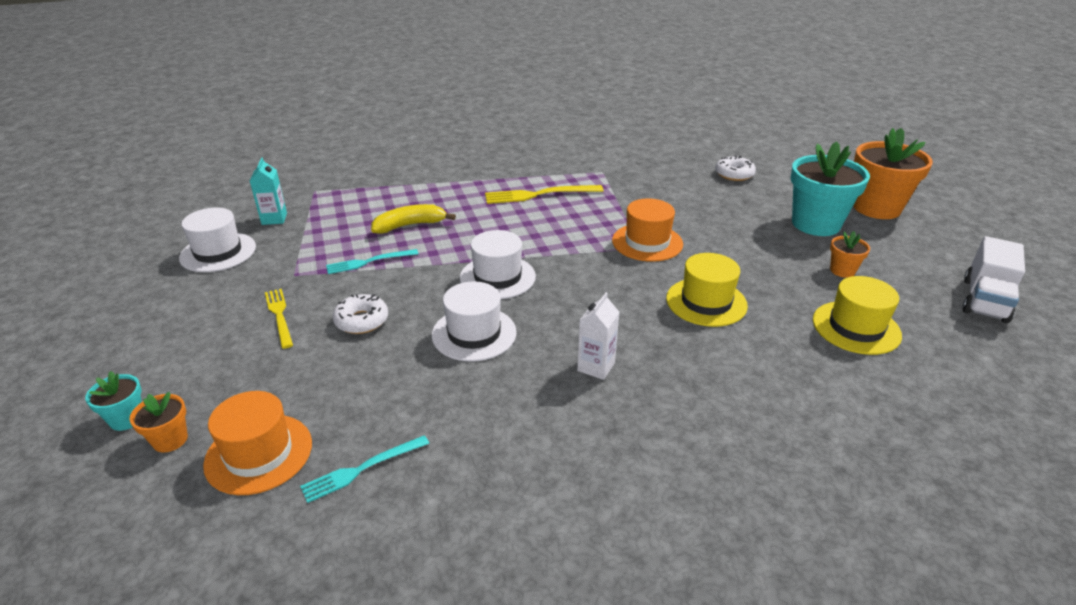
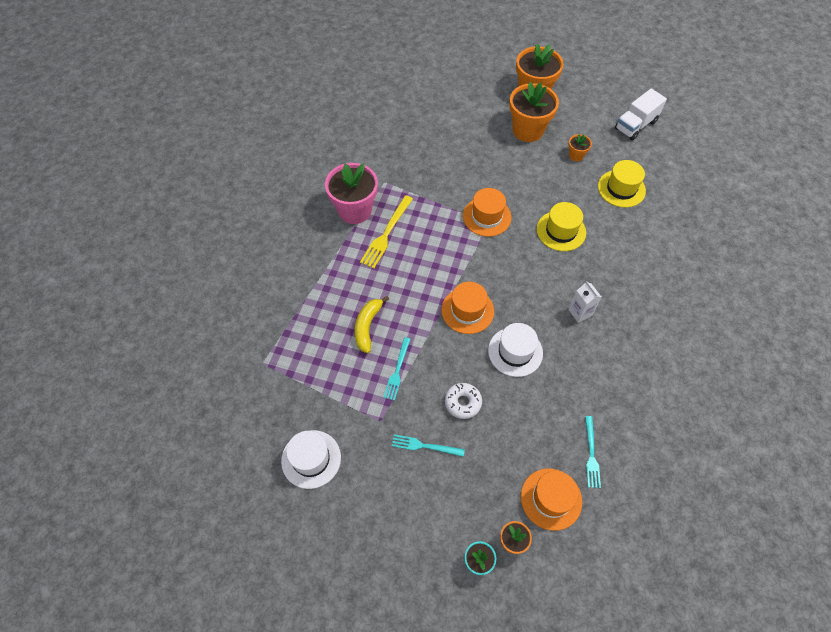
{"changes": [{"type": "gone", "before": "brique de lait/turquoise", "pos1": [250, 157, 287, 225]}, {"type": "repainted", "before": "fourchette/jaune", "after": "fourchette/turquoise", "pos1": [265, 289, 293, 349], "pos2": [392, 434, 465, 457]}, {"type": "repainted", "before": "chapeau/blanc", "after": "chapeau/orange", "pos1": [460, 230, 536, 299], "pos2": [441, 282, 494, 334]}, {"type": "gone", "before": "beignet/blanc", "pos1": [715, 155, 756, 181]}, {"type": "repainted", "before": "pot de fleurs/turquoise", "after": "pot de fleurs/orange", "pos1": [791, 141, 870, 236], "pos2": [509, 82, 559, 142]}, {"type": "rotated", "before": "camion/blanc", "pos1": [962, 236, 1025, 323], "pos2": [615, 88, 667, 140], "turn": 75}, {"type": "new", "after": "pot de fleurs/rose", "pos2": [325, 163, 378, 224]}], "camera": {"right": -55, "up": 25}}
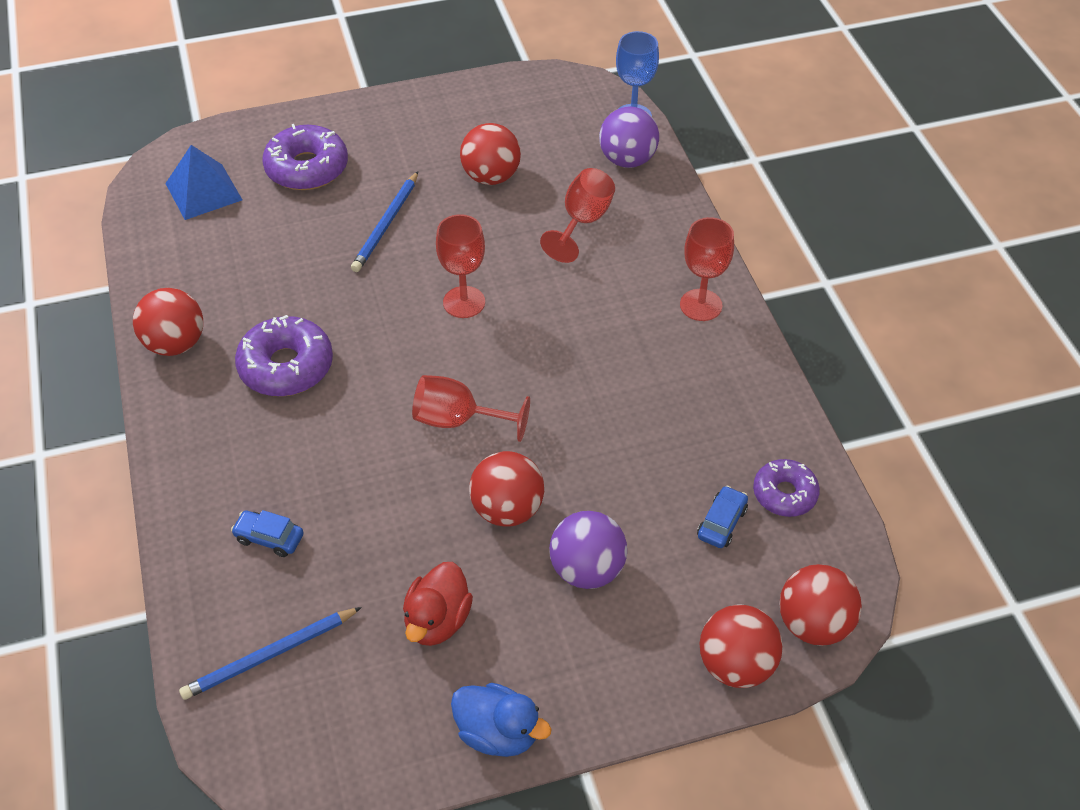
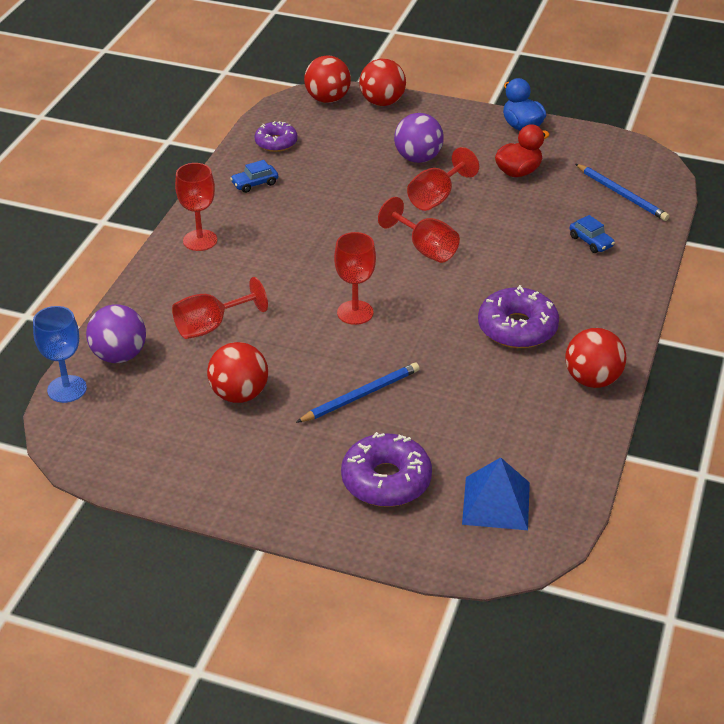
{"changes": [{"type": "rotated", "before": "crayon/bleu", "pos1": [179, 607, 362, 700], "pos2": [576, 164, 670, 221], "turn": 45}, {"type": "swapped", "before": "balle/rouge", "after": "verre à pied/rouge", "pos1": [469, 451, 544, 527], "pos2": [407, 147, 479, 211]}, {"type": "shifted", "before": "voiture/bleu", "pos1": [697, 486, 748, 548], "pos2": [230, 160, 278, 193]}], "camera": {"right": -145, "up": -10}}
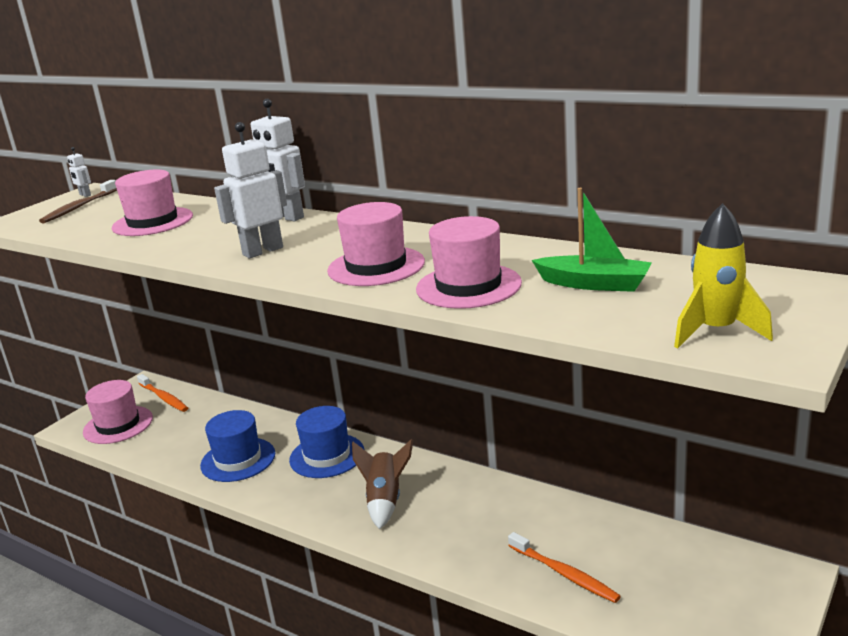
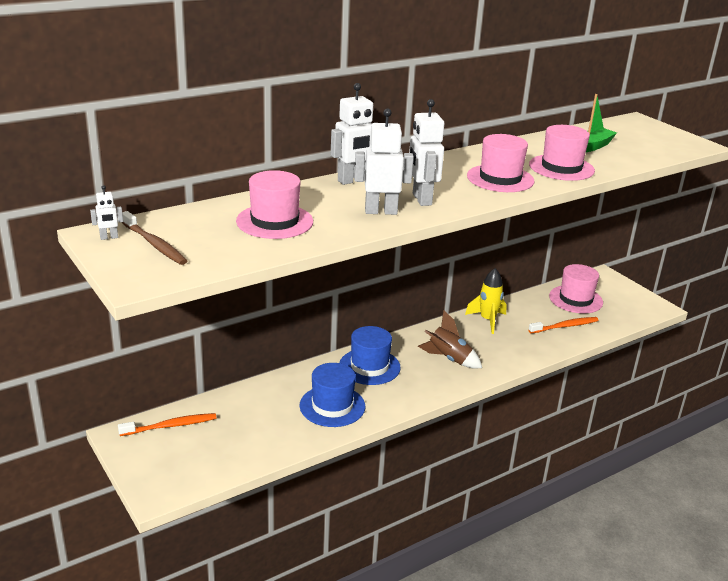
{"changes": [{"type": "shifted", "before": "chapeau/rose", "pos1": [83, 380, 153, 444], "pos2": [549, 264, 603, 314]}, {"type": "shifted", "before": "fusée/jaune", "pos1": [674, 203, 773, 348], "pos2": [465, 268, 507, 334]}, {"type": "new", "after": "robot/blanc", "pos2": [354, 109, 414, 215]}], "camera": {"right": -70, "up": 5}}
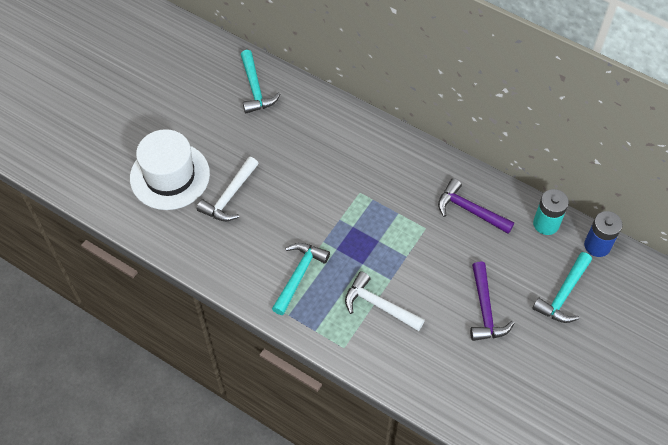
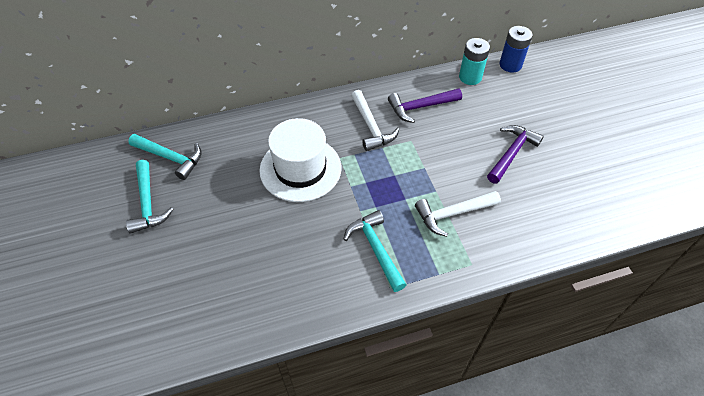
{"changes": [{"type": "shifted", "before": "chapeau/blanc", "pos1": [130, 129, 210, 210], "pos2": [259, 118, 341, 202]}, {"type": "shifted", "before": "marteau/blanc", "pos1": [197, 157, 259, 221], "pos2": [351, 90, 399, 151]}, {"type": "rotated", "before": "marteau/violet", "pos1": [470, 262, 515, 341], "pos2": [487, 125, 544, 184], "turn": -90}, {"type": "shifted", "before": "marteau/turquoise", "pos1": [532, 252, 592, 323], "pos2": [126, 160, 173, 234]}], "camera": {"right": -50, "up": -5}}
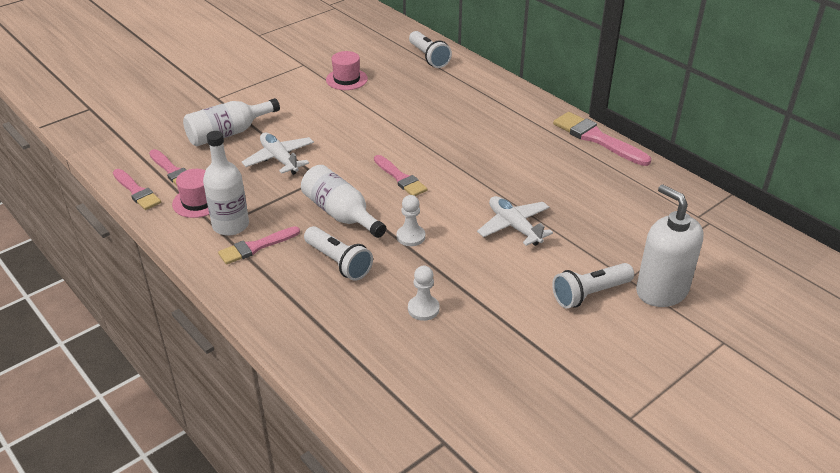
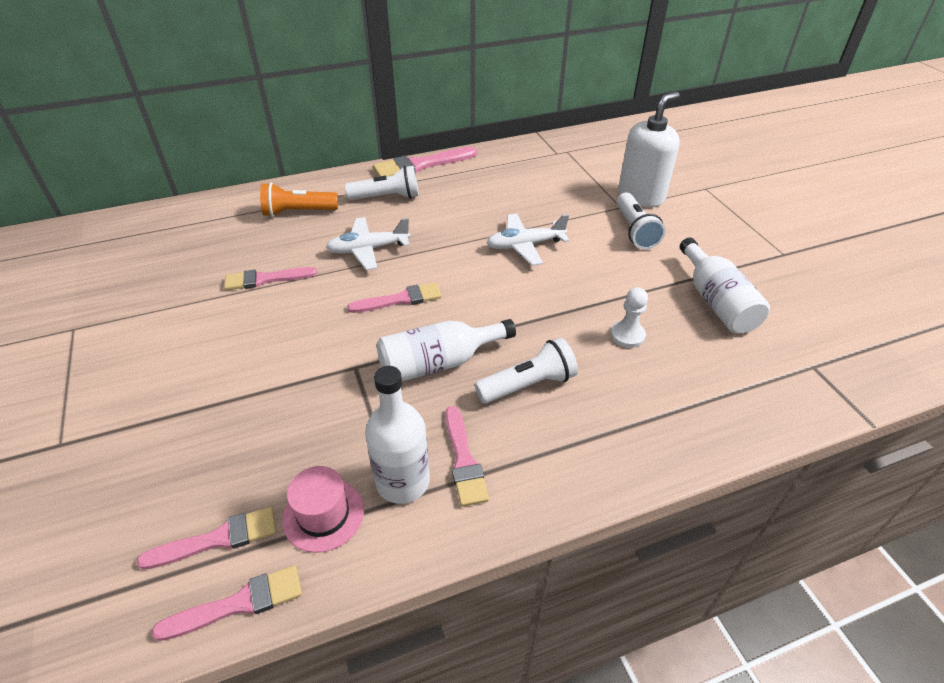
{"changes": [{"type": "shifted", "before": "bouteille/blanc", "pos1": [183, 98, 280, 146], "pos2": [680, 238, 770, 333]}, {"type": "shifted", "before": "avion/blanc", "pos1": [242, 133, 314, 175], "pos2": [326, 217, 410, 270]}, {"type": "gone", "before": "chapeau/rose", "pos1": [326, 51, 368, 90]}, {"type": "gone", "before": "pion/blanc", "pos1": [397, 195, 425, 246]}, {"type": "shifted", "before": "lampe de poche/blanc", "pos1": [409, 31, 452, 68], "pos2": [345, 166, 419, 200]}, {"type": "rotated", "before": "distributeur de savon/blanc", "pos1": [636, 184, 704, 307], "pos2": [618, 92, 680, 207], "turn": 150}, {"type": "new", "after": "pinceau/rose", "pos2": [224, 267, 317, 290]}, {"type": "new", "after": "lampe de poche/orange", "pos2": [260, 182, 338, 217]}], "camera": {"right": -70, "up": 5}}
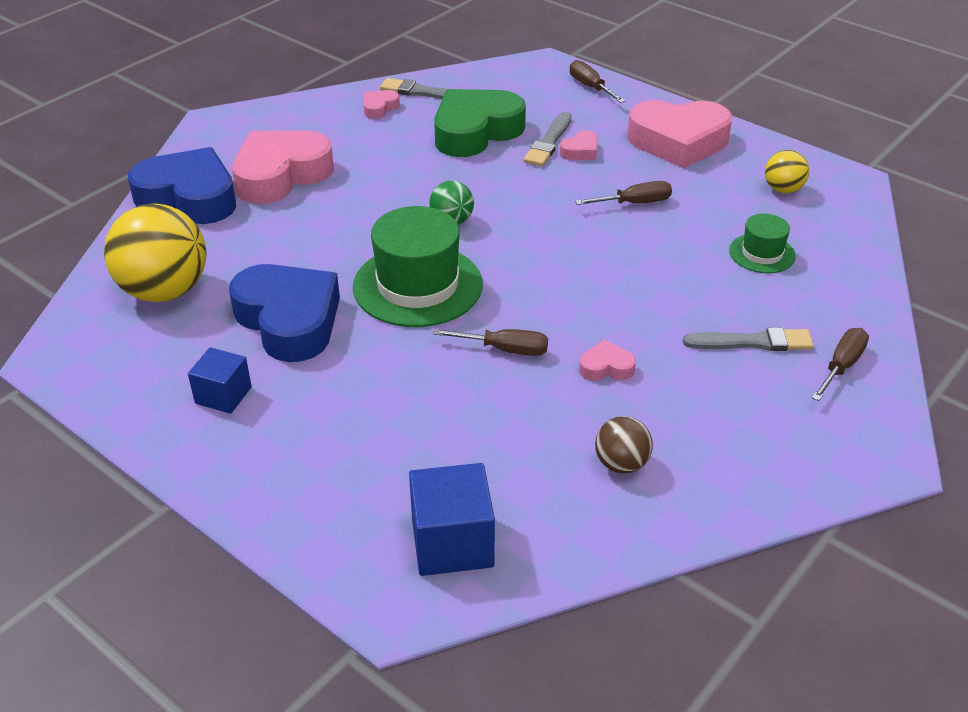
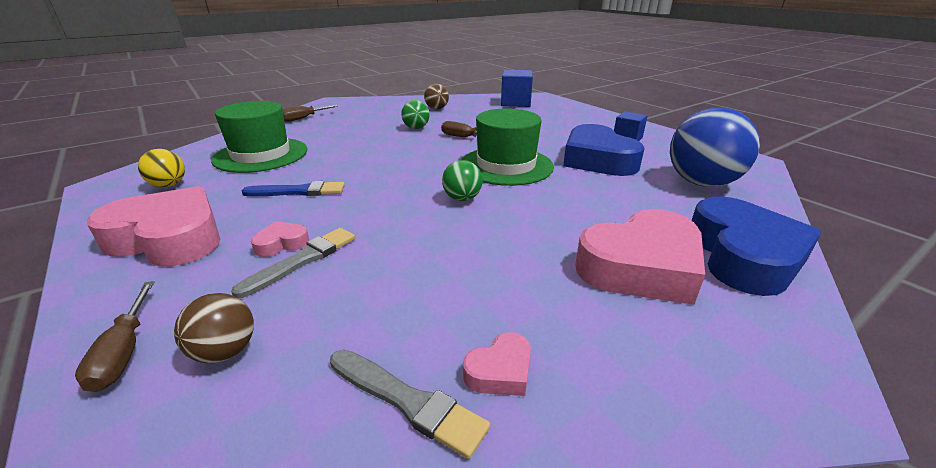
{"changes": [{"type": "repainted", "before": "balle/jaune", "after": "balle/bleu", "pos1": [104, 203, 206, 302], "pos2": [670, 107, 760, 187]}, {"type": "rotated", "before": "cœur/bleu", "pos1": [128, 147, 236, 224], "pos2": [691, 197, 822, 296], "turn": -120}, {"type": "gone", "before": "cœur/vert", "pos1": [434, 89, 526, 157]}, {"type": "swapped", "before": "tournevis/marron", "after": "pinceau/bleu", "pos1": [575, 181, 672, 205], "pos2": [242, 181, 345, 196]}, {"type": "swapped", "before": "cœur/rose", "after": "balle/vert", "pos1": [579, 340, 636, 381], "pos2": [401, 100, 430, 129]}, {"type": "gone", "before": "pinceau/gris", "pos1": [683, 327, 814, 351]}, {"type": "scaled", "before": "chapeau/vert", "pos1": [729, 214, 796, 273], "pos2": [211, 101, 307, 173], "scale": 1.92}, {"type": "new", "after": "balle/marron", "pos2": [174, 293, 254, 363]}], "camera": {"right": -165, "up": -10}}
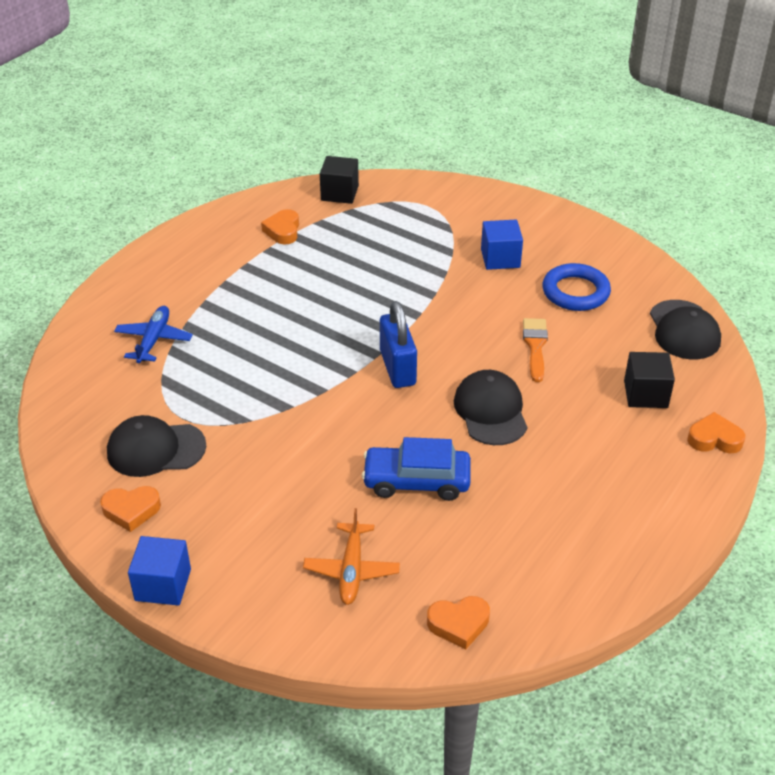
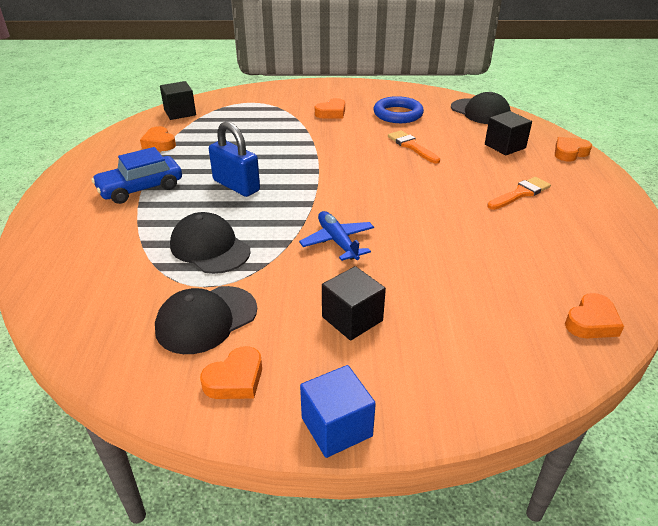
{"changes": [{"type": "shifted", "before": "avion/bleu", "pos1": [114, 306, 193, 363], "pos2": [299, 211, 374, 261]}, {"type": "gone", "before": "avion/orange", "pos1": [303, 508, 400, 605]}, {"type": "shifted", "before": "voiture/bleu", "pos1": [362, 437, 471, 501], "pos2": [92, 147, 182, 204]}, {"type": "shifted", "before": "cadenas/bleu", "pos1": [380, 301, 417, 388], "pos2": [209, 121, 260, 197]}, {"type": "shifted", "before": "casquette/noir", "pos1": [454, 370, 527, 445], "pos2": [170, 212, 251, 274]}, {"type": "swapped", "before": "cube/bleu", "after": "cœur/orange", "pos1": [481, 220, 523, 270], "pos2": [315, 98, 345, 119]}, {"type": "new", "after": "cube/noir", "pos2": [322, 266, 386, 340]}, {"type": "new", "after": "pinceau/orange", "pos2": [487, 177, 551, 210]}], "camera": {"right": -35, "up": -5}}
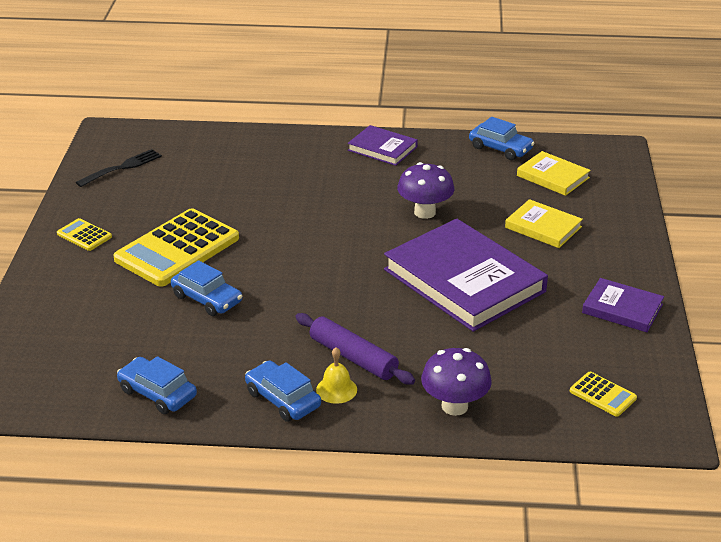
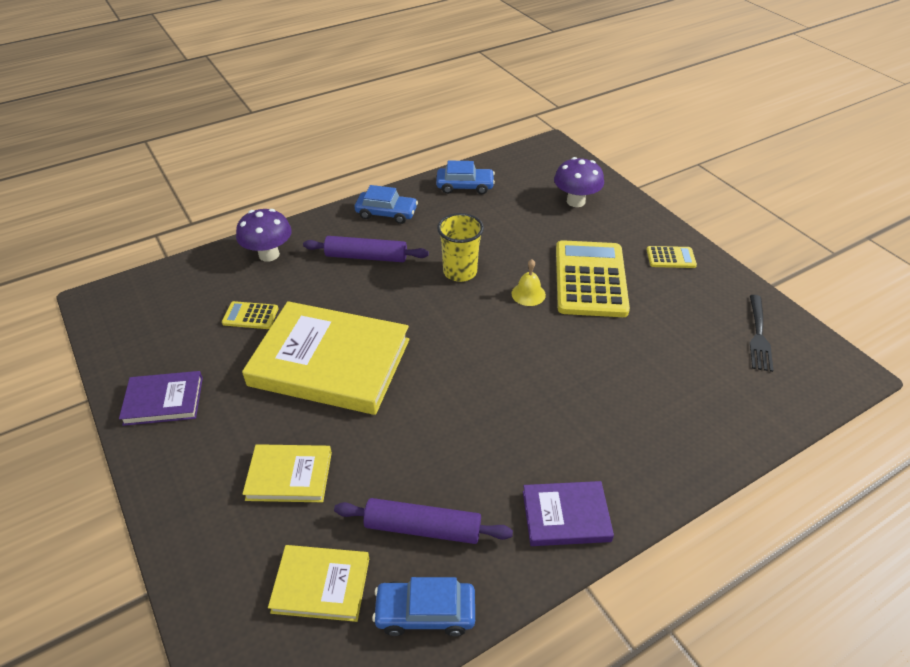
{"changes": [{"type": "gone", "before": "voiture/bleu", "pos1": [171, 260, 242, 316]}, {"type": "shifted", "before": "cloche/jaune", "pos1": [316, 347, 357, 404], "pos2": [511, 259, 546, 306]}, {"type": "repainted", "before": "livre/violet", "after": "livre/jaune", "pos1": [384, 219, 548, 332], "pos2": [242, 301, 410, 415]}, {"type": "shifted", "before": "champignon/violet", "pos1": [397, 162, 454, 219], "pos2": [554, 157, 604, 207]}, {"type": "shifted", "before": "calculatrice/jaune", "pos1": [570, 372, 637, 417], "pos2": [222, 301, 279, 329]}, {"type": "new", "after": "rouleau à pâtisserie/violet", "pos2": [334, 498, 513, 544]}, {"type": "new", "after": "gobelet/jaune", "pos2": [437, 213, 484, 282]}], "camera": {"right": 145, "up": 10}}
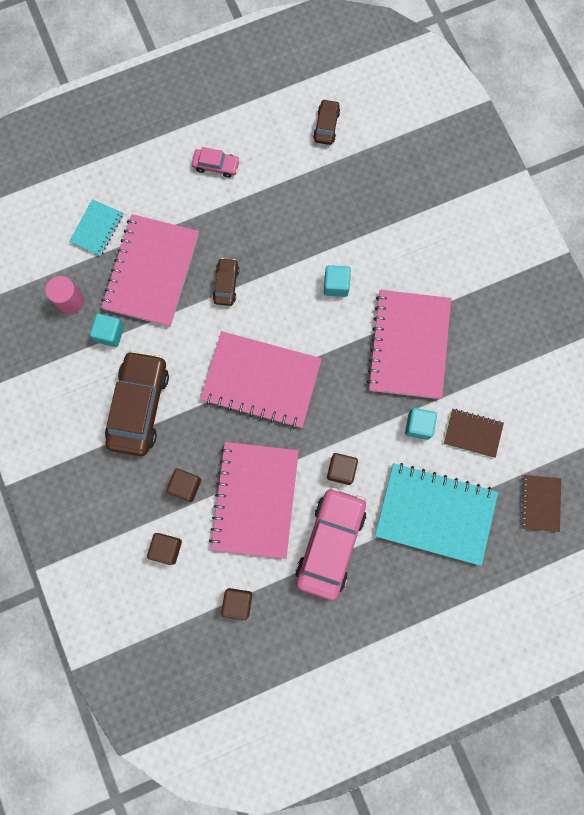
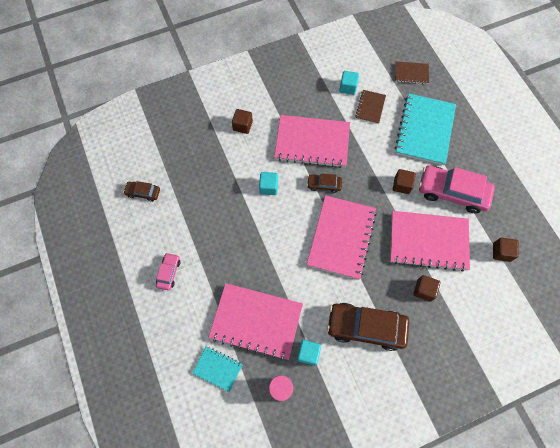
{"changes": [{"type": "shifted", "before": "cube/marron", "pos1": [147, 533, 182, 565], "pos2": [232, 109, 253, 134]}, {"type": "shifted", "before": "voiture/marron", "pos1": [213, 258, 239, 306], "pos2": [307, 173, 342, 193]}, {"type": "shifted", "before": "cube/turquoise", "pos1": [405, 408, 437, 440], "pos2": [339, 71, 359, 95]}], "camera": {"right": -90, "up": -10}}
